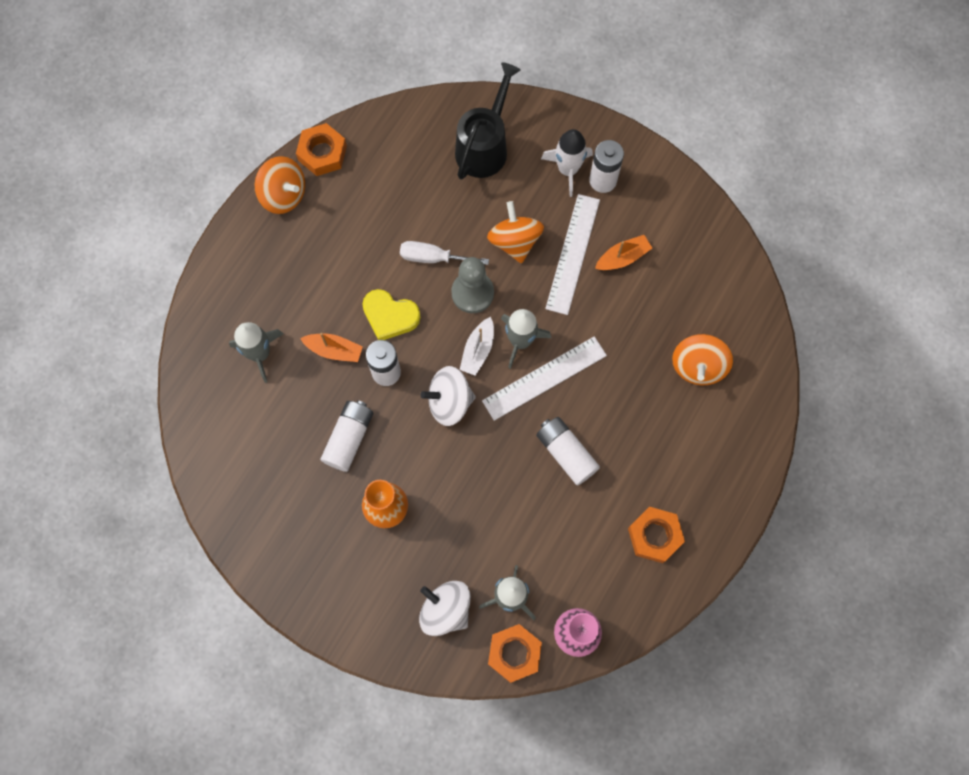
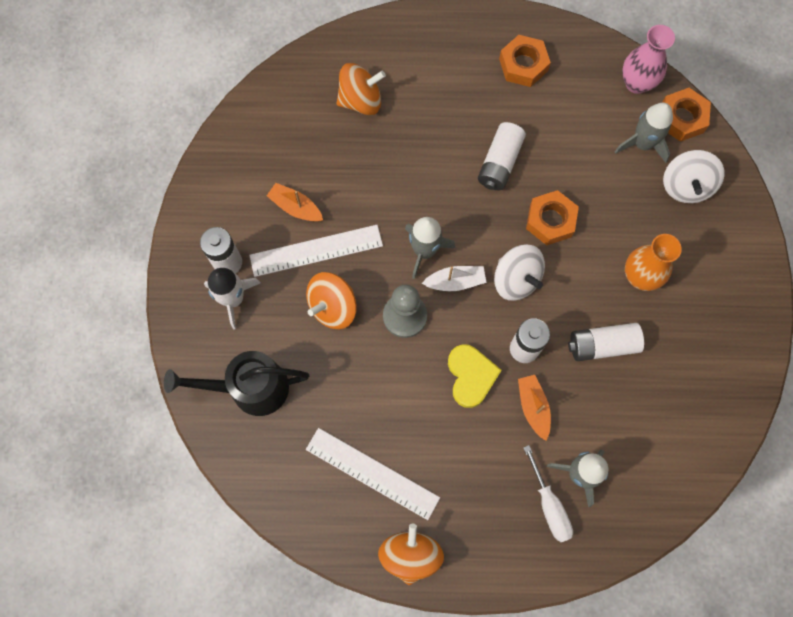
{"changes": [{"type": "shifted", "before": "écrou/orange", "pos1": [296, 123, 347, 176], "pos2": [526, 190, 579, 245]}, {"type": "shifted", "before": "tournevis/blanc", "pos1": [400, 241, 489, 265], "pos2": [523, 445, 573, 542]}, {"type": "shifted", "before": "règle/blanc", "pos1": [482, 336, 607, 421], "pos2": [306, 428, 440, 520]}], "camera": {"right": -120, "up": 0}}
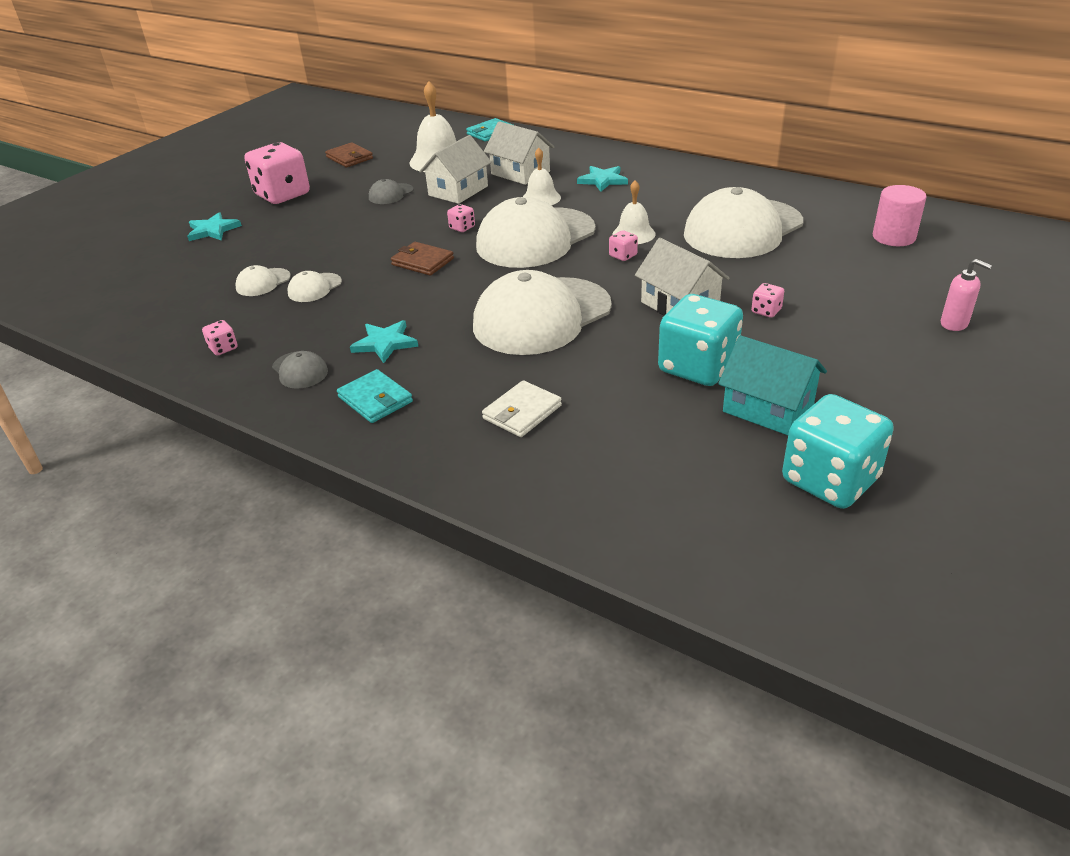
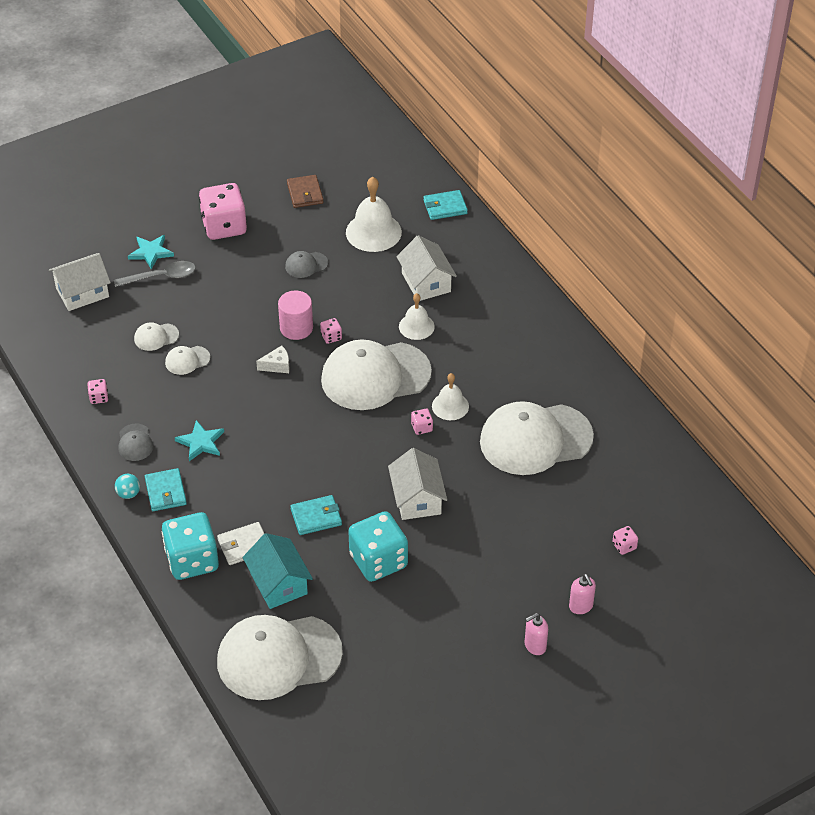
{"changes": [{"type": "swapped", "before": "portefeuille/marron", "after": "fromage/blanc", "pos1": [391, 242, 454, 276], "pos2": [256, 345, 290, 373]}, {"type": "shifted", "before": "maison/blanc", "pos1": [419, 135, 492, 204], "pos2": [49, 253, 111, 311]}, {"type": "shifted", "before": "casquette/blanc", "pos1": [473, 270, 612, 355], "pos2": [217, 615, 343, 700]}, {"type": "gone", "before": "étoile/turquoise", "pos1": [577, 166, 628, 192]}, {"type": "shifted", "before": "maison/turquoise", "pos1": [718, 335, 827, 435], "pos2": [243, 533, 313, 609]}, {"type": "shifted", "before": "dé/rose", "pos1": [751, 283, 784, 318], "pos2": [612, 526, 638, 555]}, {"type": "shifted", "before": "dé/turquoise", "pos1": [782, 394, 894, 509], "pos2": [162, 512, 219, 580]}, {"type": "shifted", "before": "cylindre/rose", "pos1": [873, 185, 927, 246], "pos2": [278, 291, 313, 340]}, {"type": "new", "after": "cuillère/gris", "pos2": [114, 261, 196, 287]}, {"type": "new", "after": "balle/turquoise", "pos2": [115, 474, 140, 499]}, {"type": "new", "after": "portefeuille/turquoise", "pos2": [290, 495, 342, 535]}, {"type": "new", "after": "distributeur de savon/rose", "pos2": [525, 613, 548, 655]}], "camera": {"right": 25, "up": 10}}
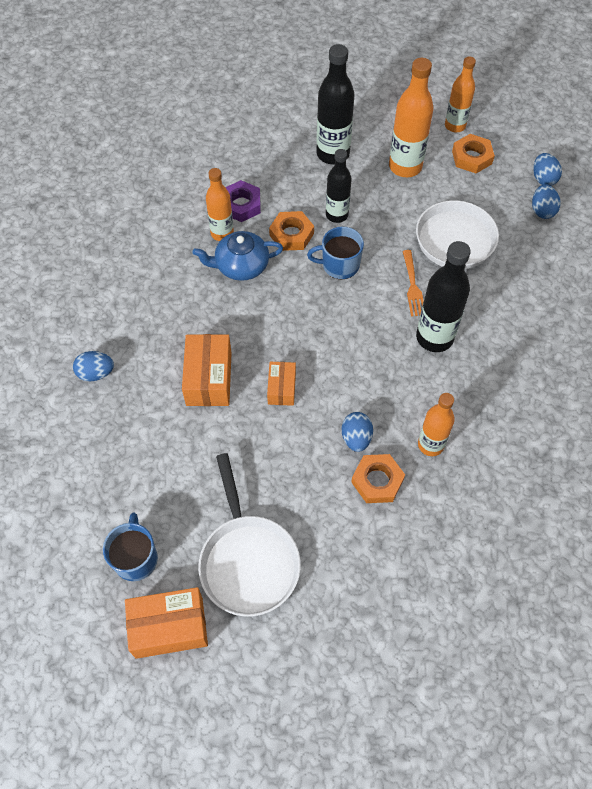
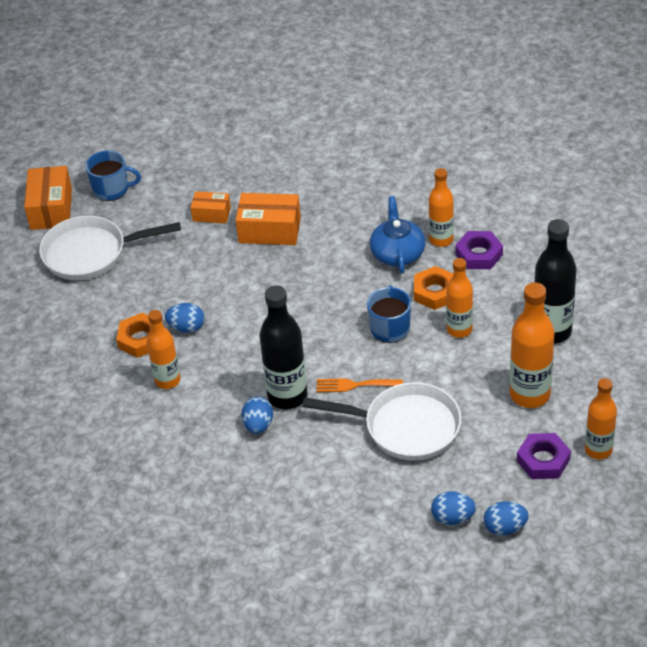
{"changes": [{"type": "shifted", "before": "œuf/bleu", "pos1": [73, 351, 114, 382], "pos2": [242, 397, 273, 434]}, {"type": "shifted", "before": "boîte/orange", "pos1": [267, 362, 296, 406], "pos2": [190, 191, 231, 224]}, {"type": "repainted", "before": "bouteille/noir", "after": "bouteille/orange", "pos1": [326, 149, 351, 223], "pos2": [446, 258, 473, 338]}, {"type": "repainted", "before": "écrou/orange", "after": "écrou/violet", "pos1": [452, 134, 495, 173], "pos2": [517, 433, 571, 479]}], "camera": {"right": 100, "up": -15}}
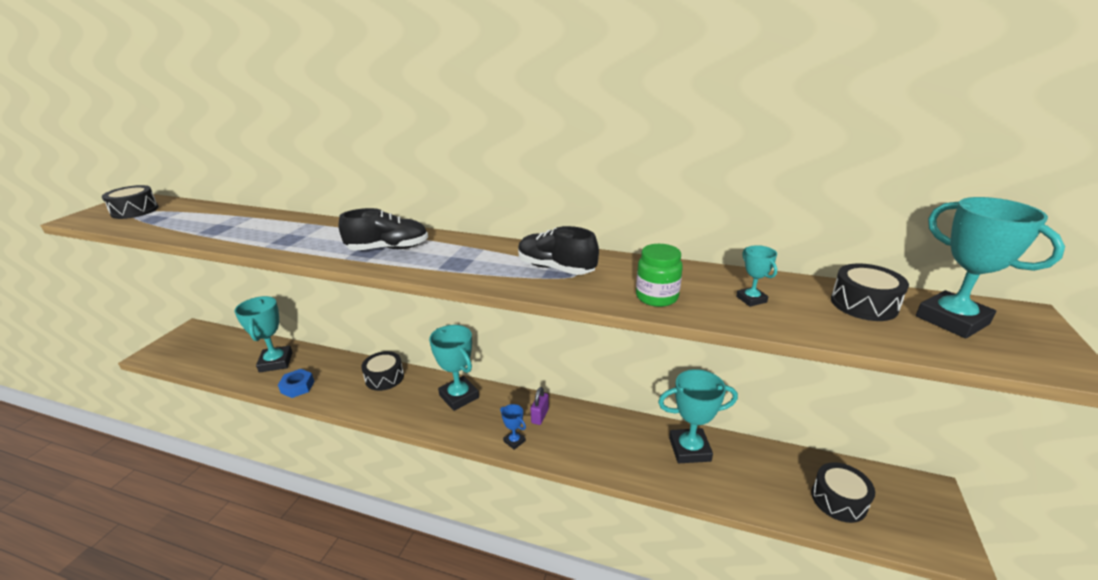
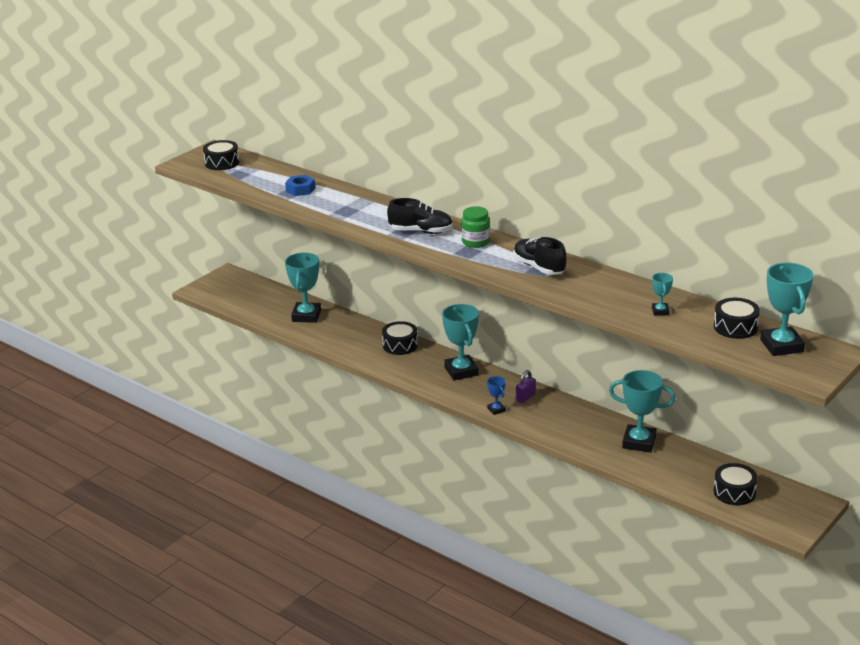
{"changes": [{"type": "shifted", "before": "écrou/bleu", "pos1": [278, 369, 314, 398], "pos2": [285, 175, 315, 196]}, {"type": "shifted", "before": "bocal/vert", "pos1": [636, 244, 683, 307], "pos2": [461, 206, 490, 248]}], "camera": {"right": 20, "up": 0}}
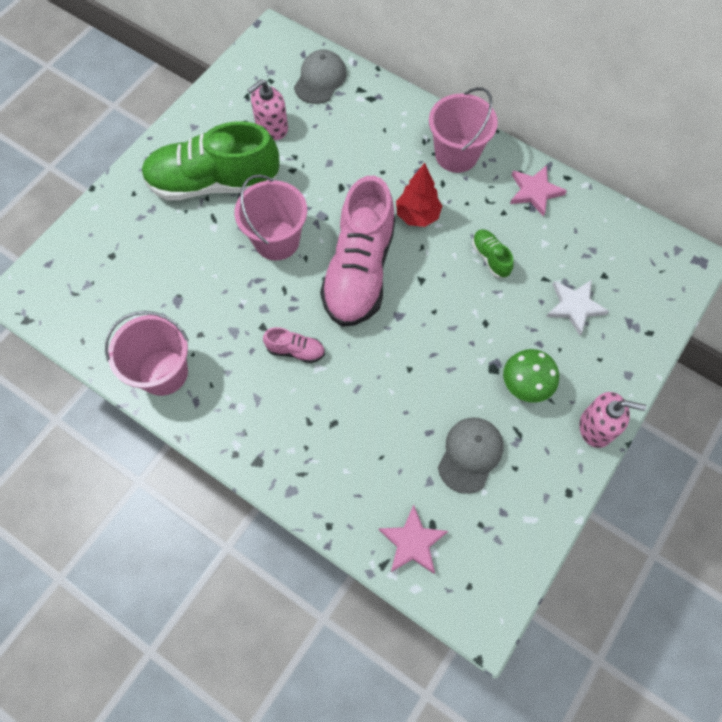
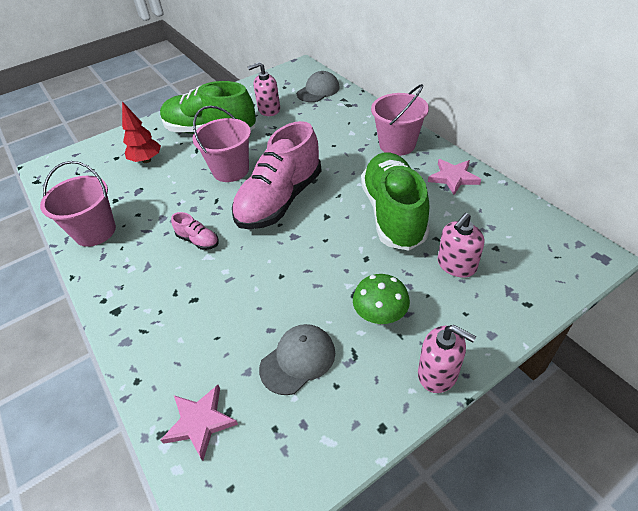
{"changes": [{"type": "shifted", "before": "arbre/rouge", "pos1": [396, 163, 442, 227], "pos2": [122, 101, 161, 163]}, {"type": "scaled", "before": "chaussure/vert", "pos1": [472, 229, 514, 278], "pos2": [361, 152, 430, 251], "scale": 2.43}, {"type": "swapped", "before": "étoile/blanc", "after": "distributeur de savon/rose", "pos1": [546, 280, 609, 335], "pos2": [437, 213, 484, 278]}], "camera": {"right": 25, "up": -20}}
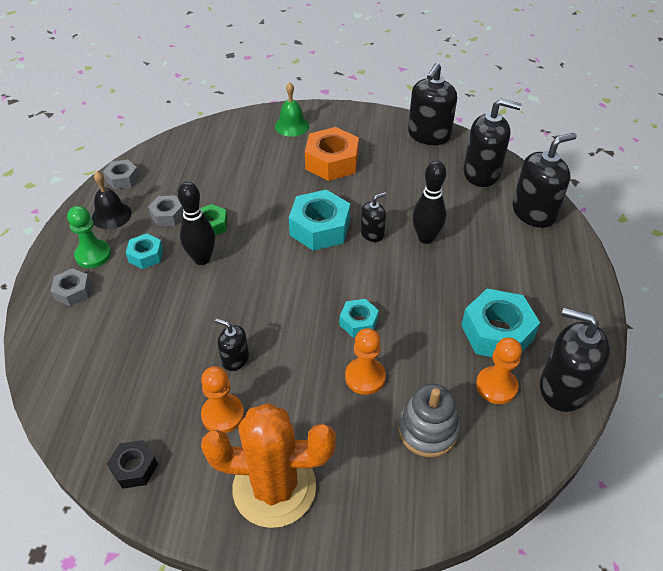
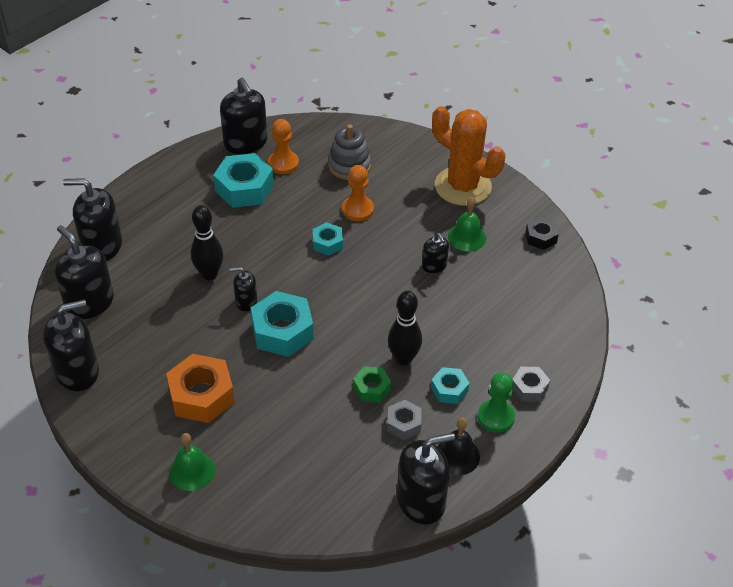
{"changes": [{"type": "swapped", "before": "écrou/gris", "after": "distributeur de savon/noir", "pos1": [103, 159, 139, 189], "pos2": [397, 433, 455, 525]}, {"type": "swapped", "before": "pion/orange", "after": "cloche/vert", "pos1": [201, 366, 244, 433], "pos2": [448, 197, 486, 251]}], "camera": {"right": -145, "up": 0}}
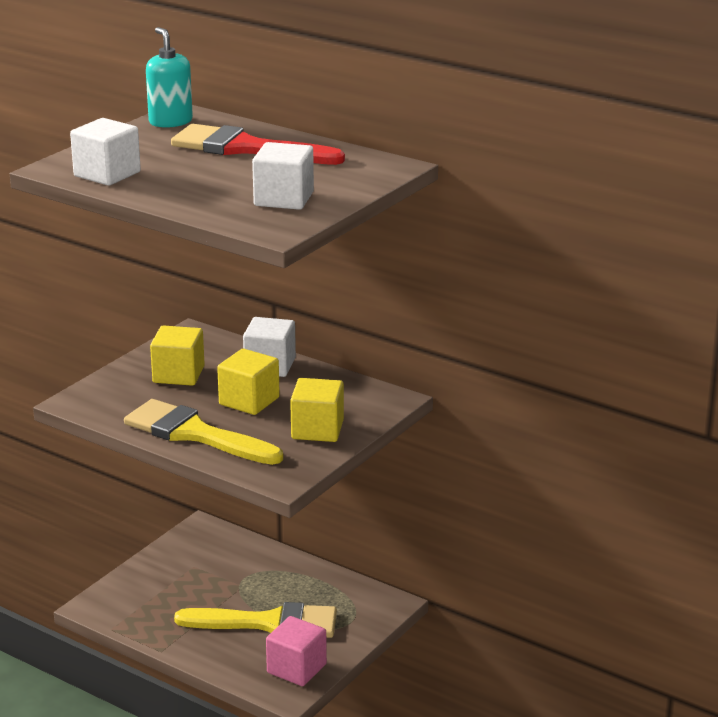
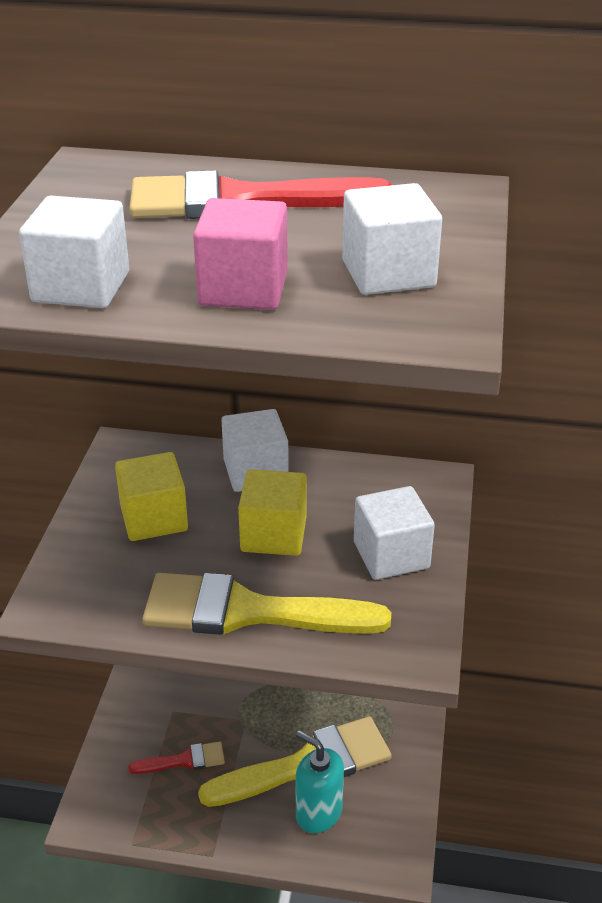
{"changes": [{"type": "shifted", "before": "distributeur de savon/turquoise", "pos1": [146, 27, 193, 128], "pos2": [295, 730, 344, 833]}, {"type": "shifted", "before": "cube/rose", "pos1": [266, 616, 327, 686], "pos2": [193, 198, 288, 310]}, {"type": "repainted", "before": "cube/jaune", "after": "cube/blanc", "pos1": [290, 378, 344, 442], "pos2": [354, 486, 435, 580]}, {"type": "new", "after": "pinceau/rouge", "pos2": [129, 742, 225, 774]}], "camera": {"right": -25, "up": 10}}
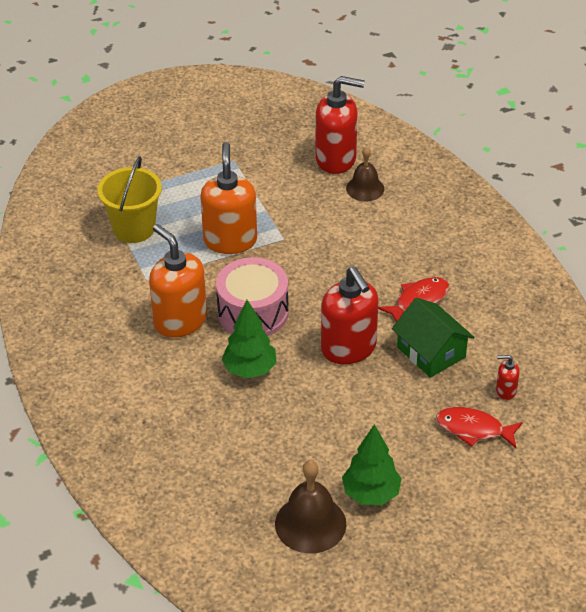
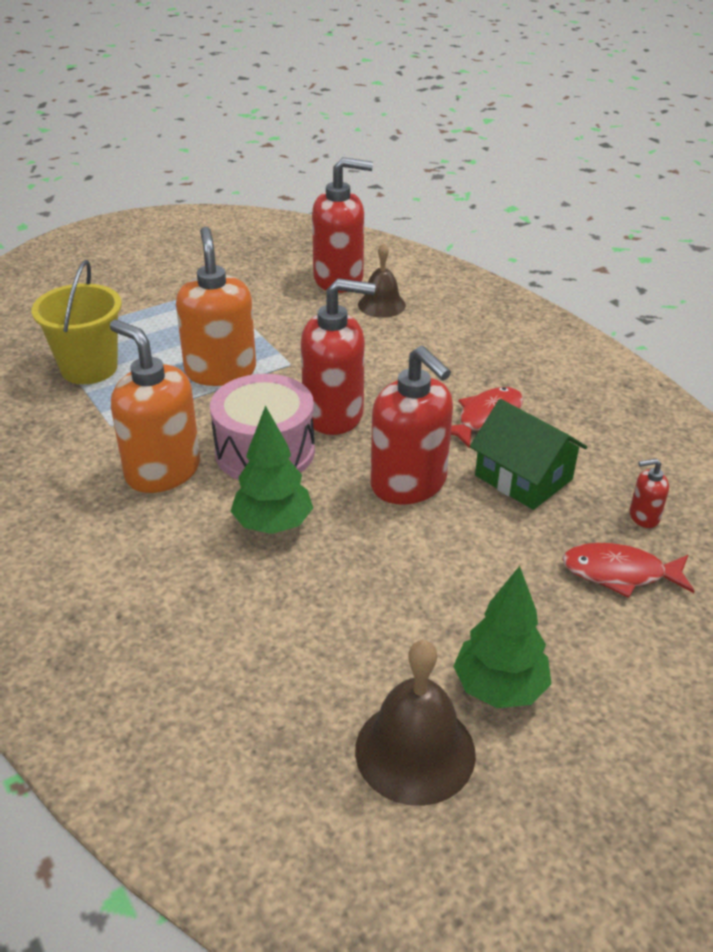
{"changes": [{"type": "new", "after": "distributeur de savon/rouge", "pos2": [301, 278, 376, 435]}], "camera": {"right": -10, "up": -5}}
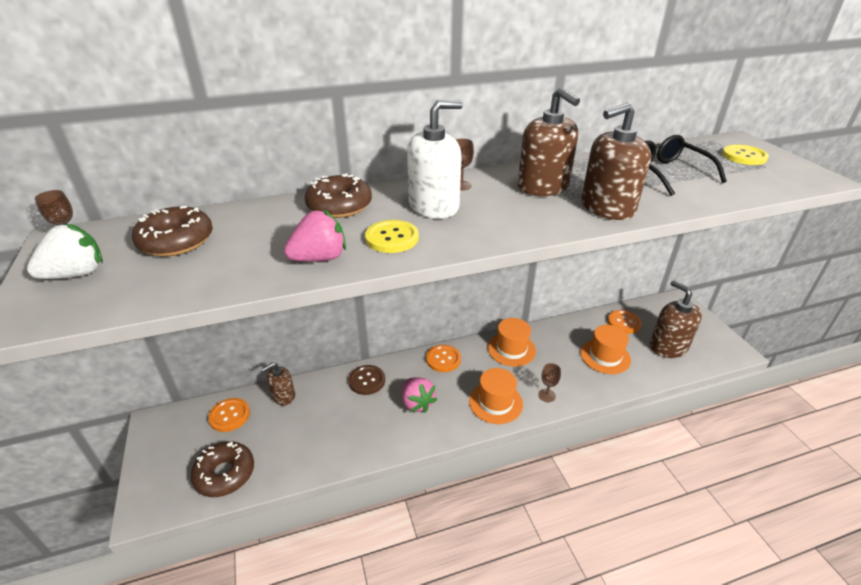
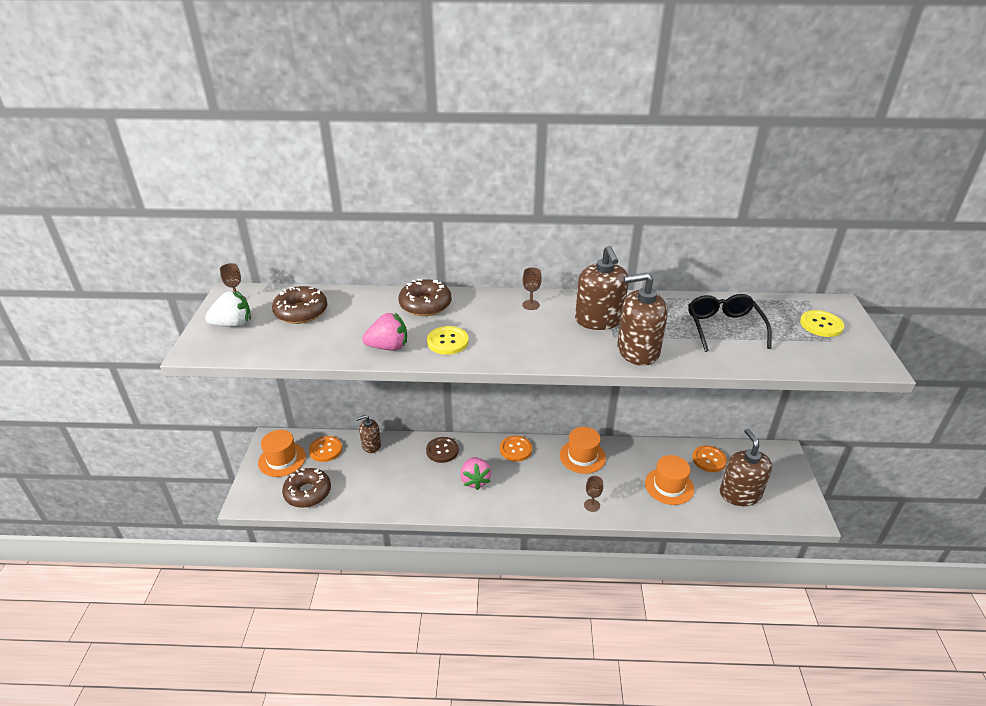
{"changes": [{"type": "gone", "before": "distributeur de savon/blanc", "pos1": [407, 100, 463, 219]}, {"type": "shifted", "before": "chapeau/orange", "pos1": [469, 368, 523, 424], "pos2": [258, 430, 306, 477]}], "camera": {"right": 20, "up": 0}}
